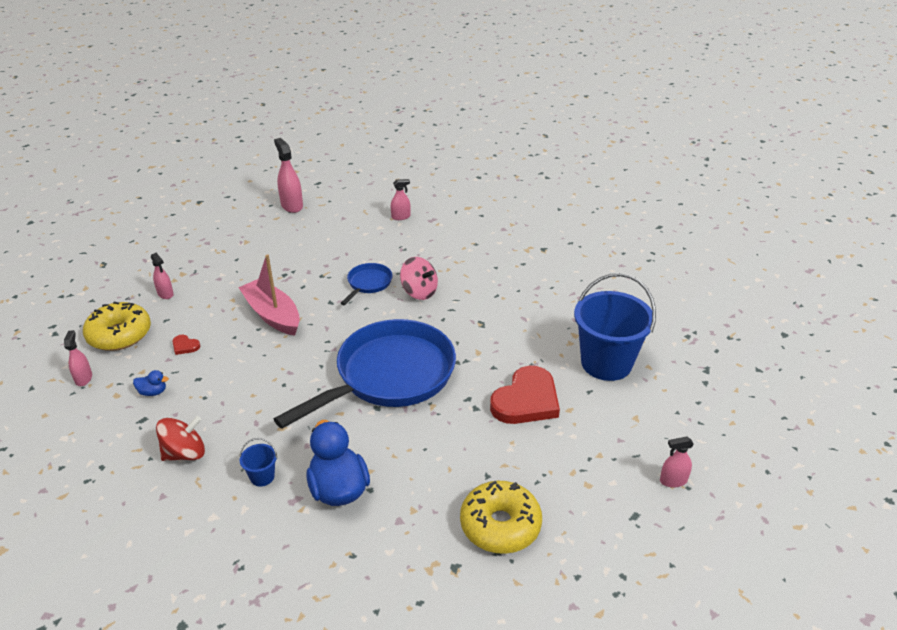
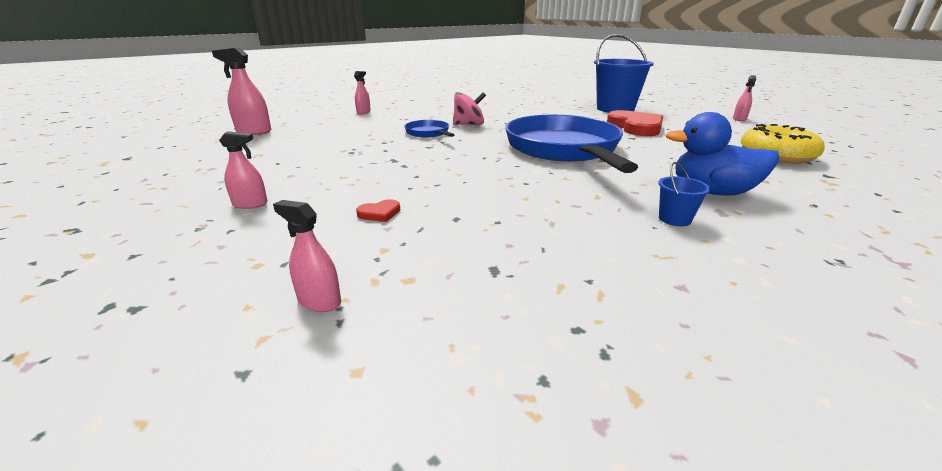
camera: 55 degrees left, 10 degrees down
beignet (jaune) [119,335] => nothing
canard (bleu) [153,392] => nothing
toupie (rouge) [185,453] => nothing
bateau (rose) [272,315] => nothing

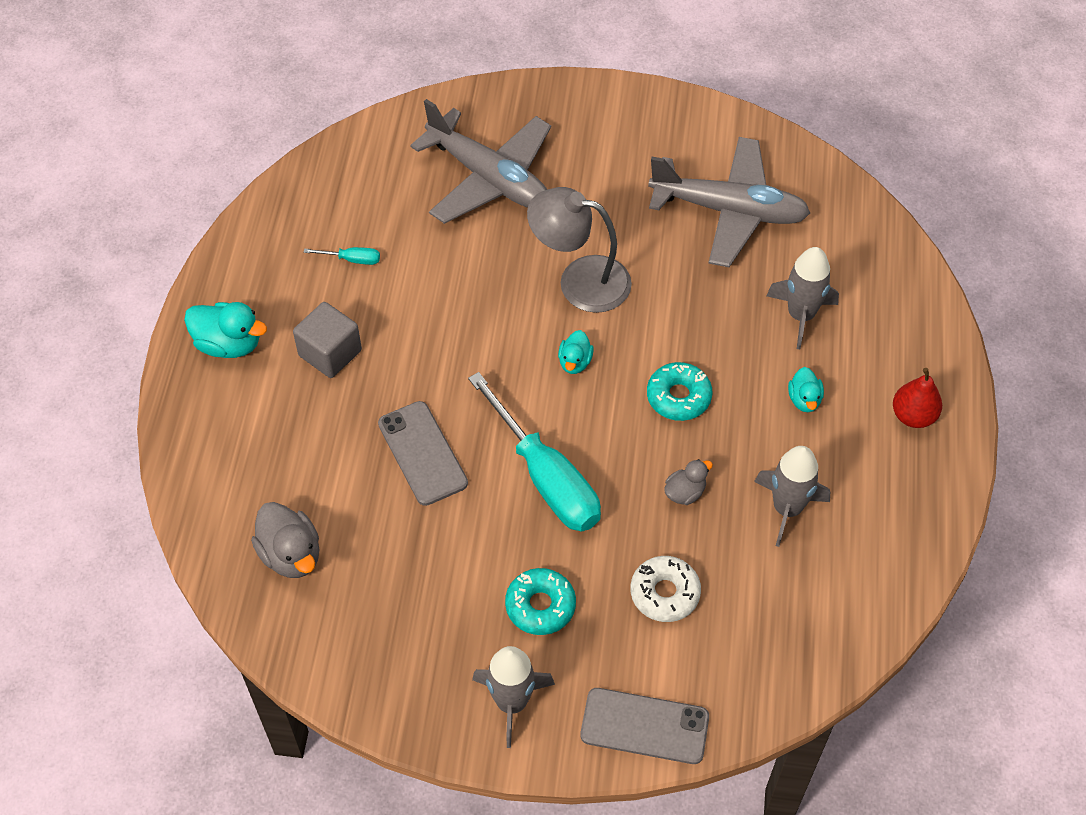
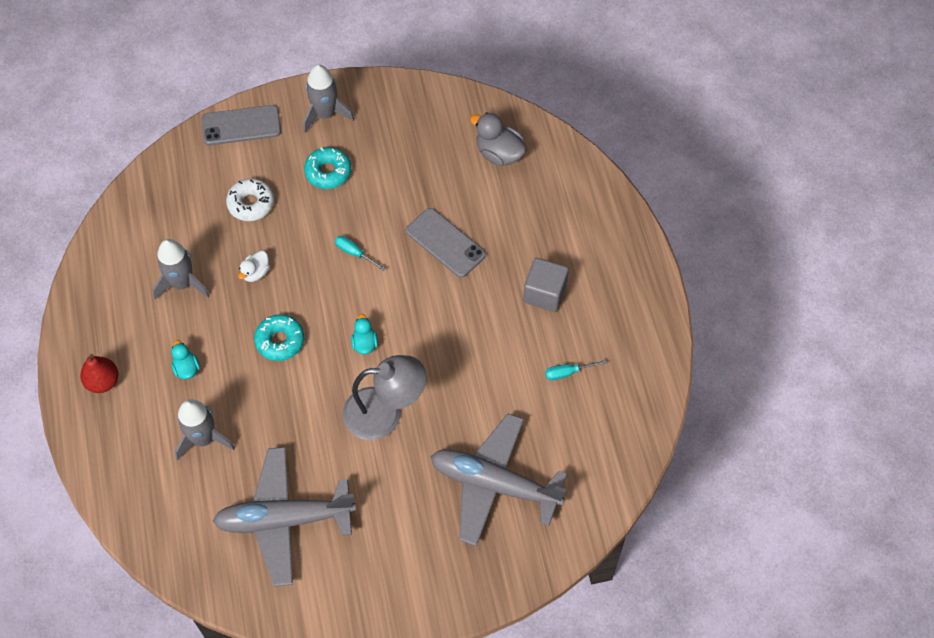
camera: 160 degrees right, 5 degrees up
canard (turquoise) [229,344] => nothing
tournevis (turquoise) [546,477] => tournevis (turquoise) [354,253], x0.40
canard (gris) [685,492] => canard (blanc) [256,272]

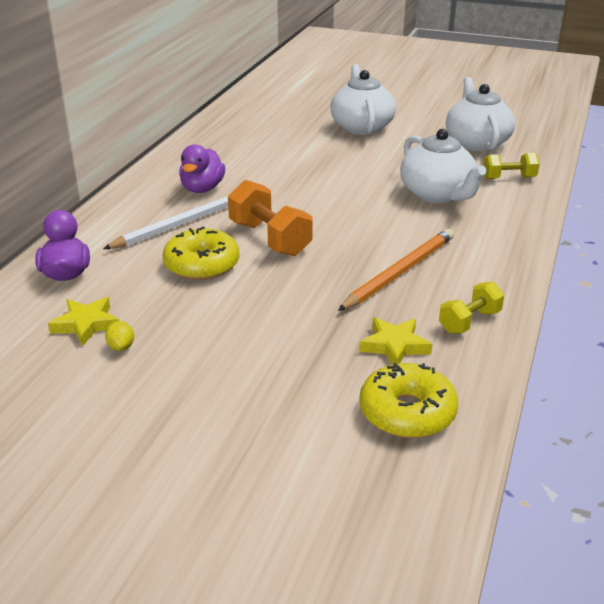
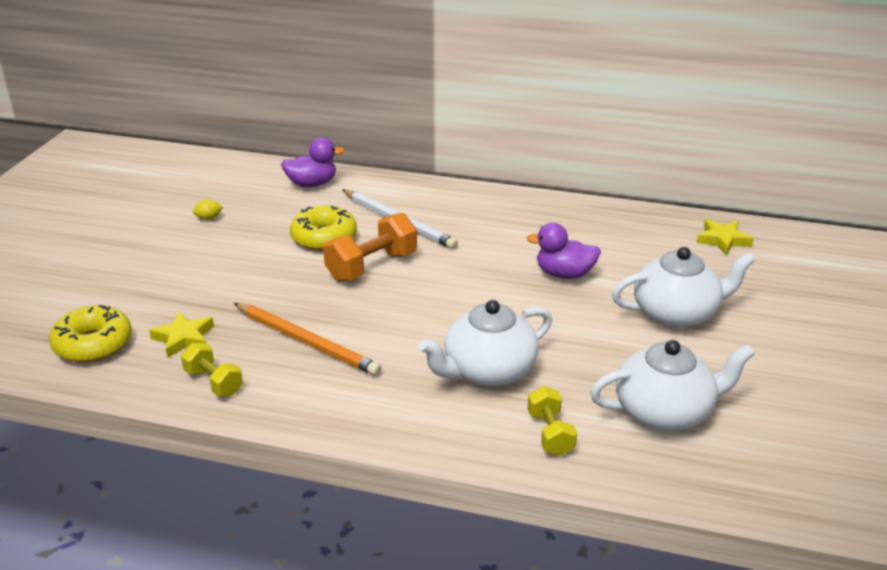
camera: 85 degrees right, 0 degrees up
étoile (jaune) [86,324] => étoile (jaune) [722,240], shifted
canard (violet) [202,189] => canard (violet) [564,274], shifted

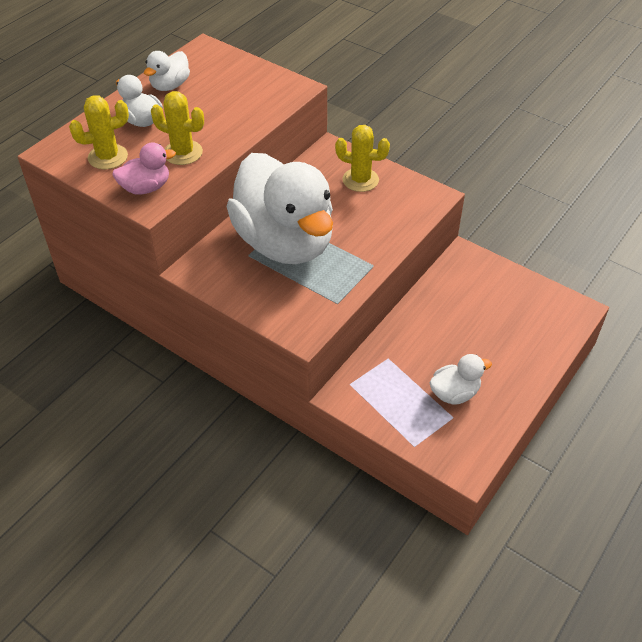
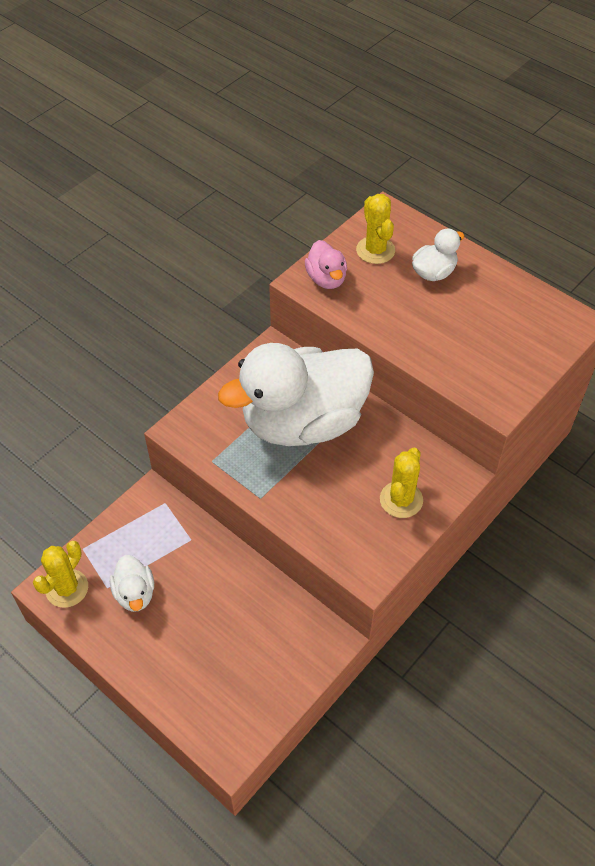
camera: 95 degrees right, 5 degrees up
canard (blanc) [170,86] => nothing
cactus (jaune) [183,153] => cactus (jaune) [67,588], shifted

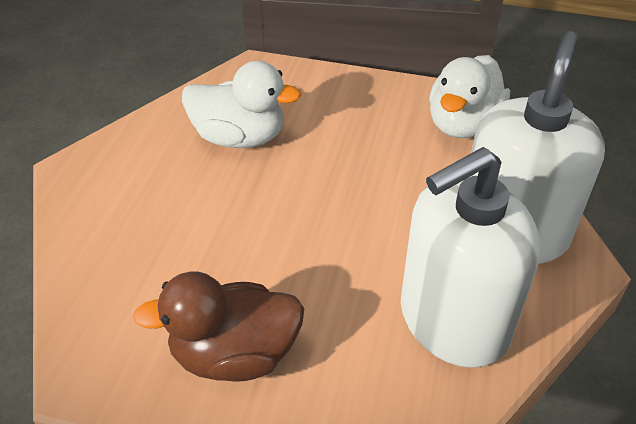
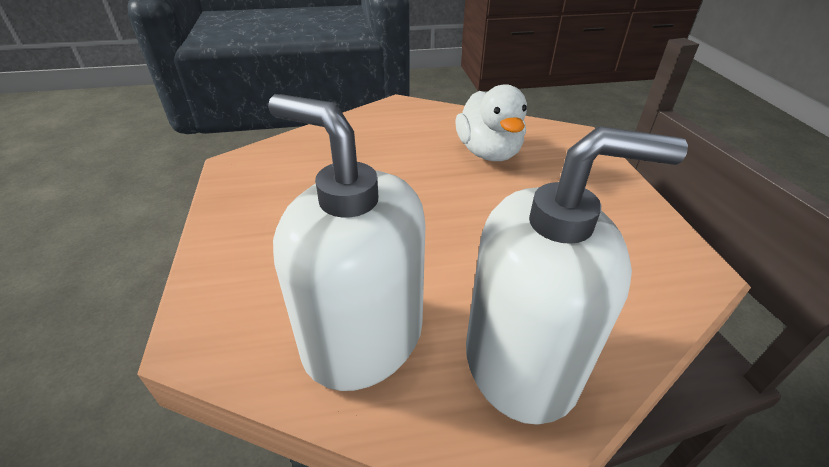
camera: 65 degrees right, 5 degrees down
canard (marron) [234,355] => nothing
canard (blanc) [463,124] => nothing

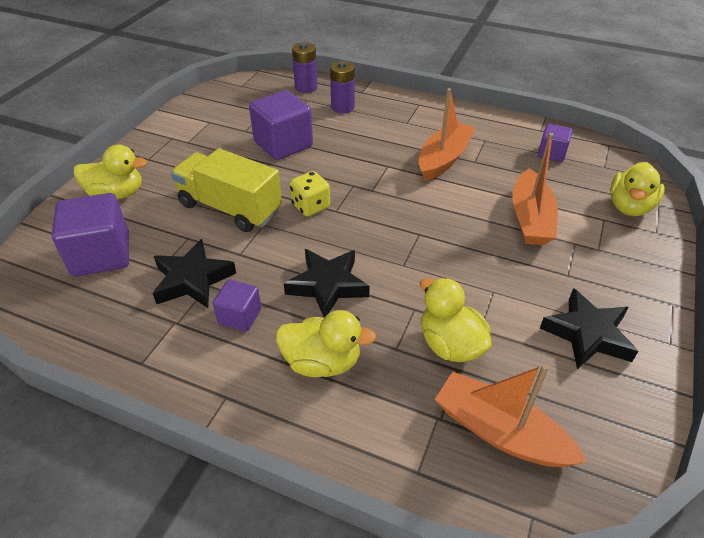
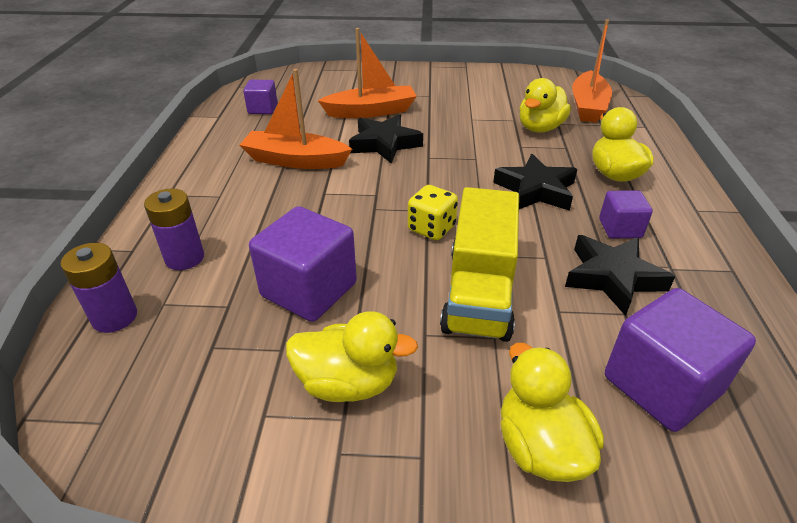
camera: 110 degrees left, 5 degrees down
étoile (noir) [587,334] => étoile (noir) [384,144], shifted
canard (jaune) [629,207] => canard (jaune) [348,383], shifted

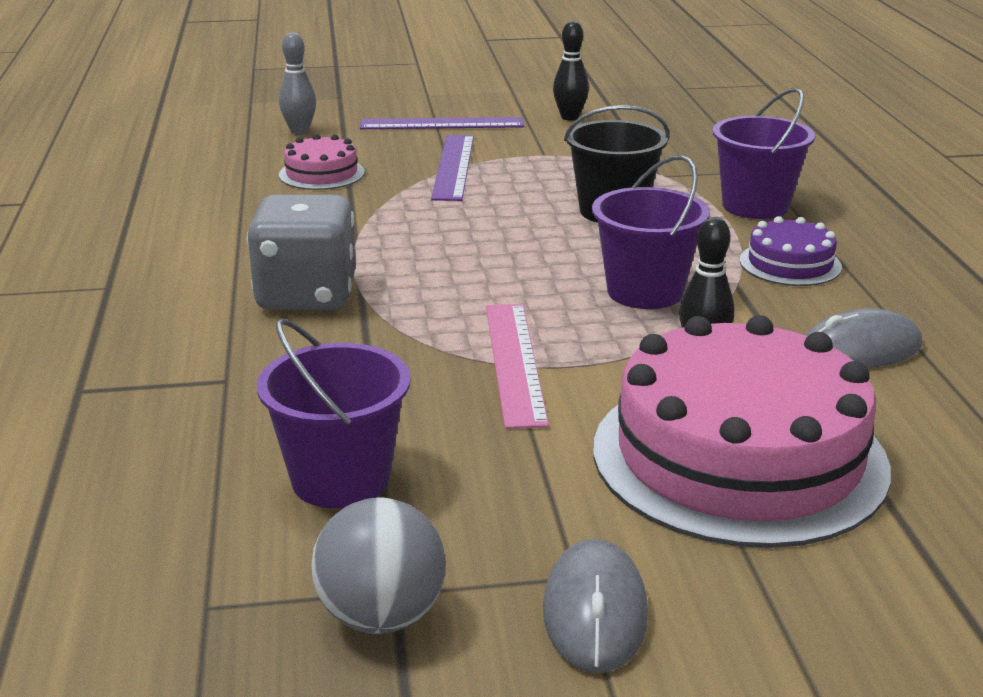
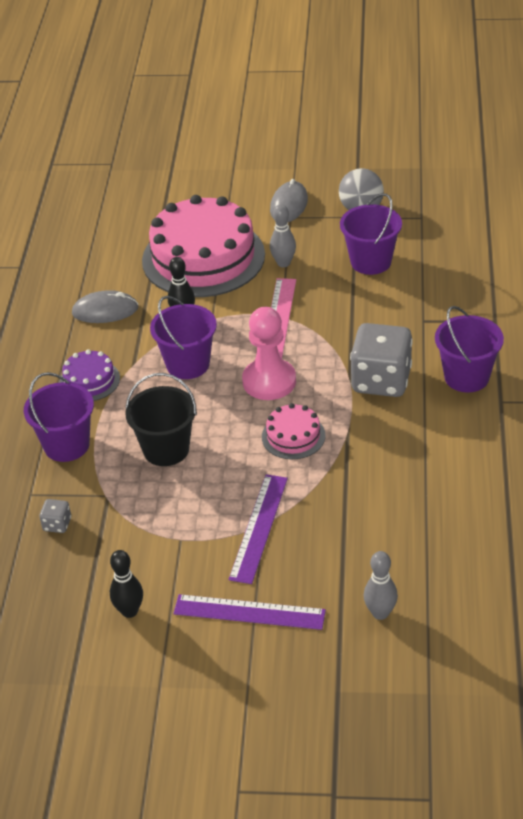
camera: 165 degrees left, 15 degrees up
gâteau (rose) [321,173] => gâteau (rose) [293,436], shifted
nothing => dé (gris) [57,524]
nothing => pion (rose) [269,381]
nothing => quille (gris) [283,263]
nothing => seau (violet) [466,377]

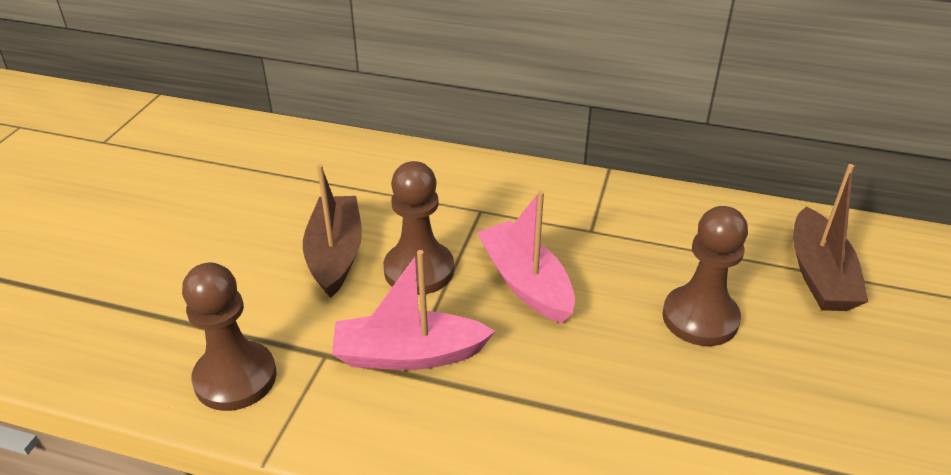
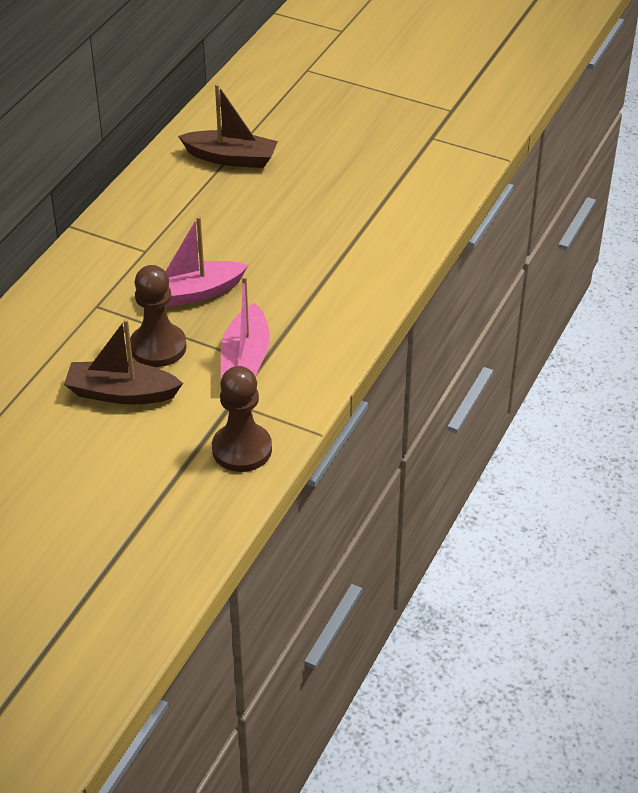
camera: 80 degrees left, 5 degrees up
pion (marron) [700,318] => nothing

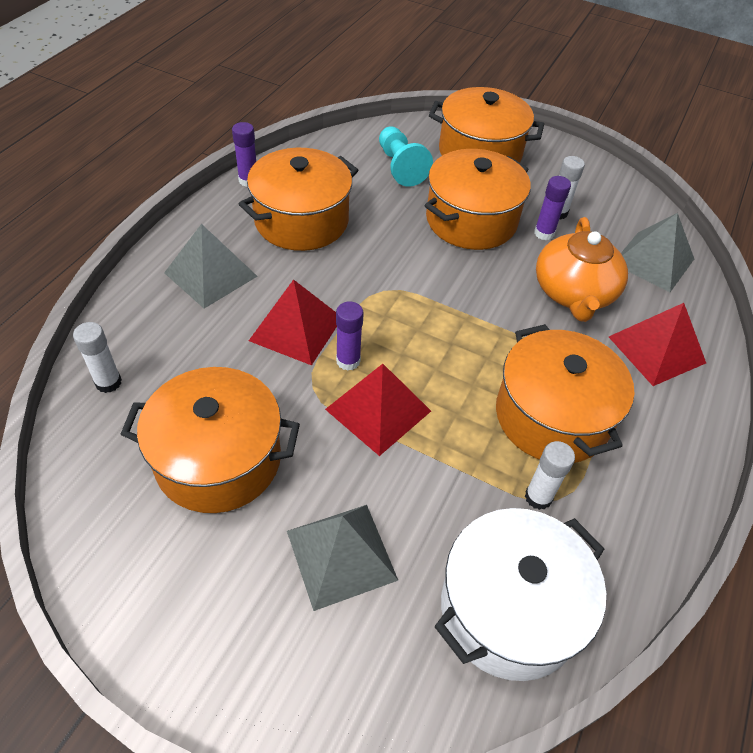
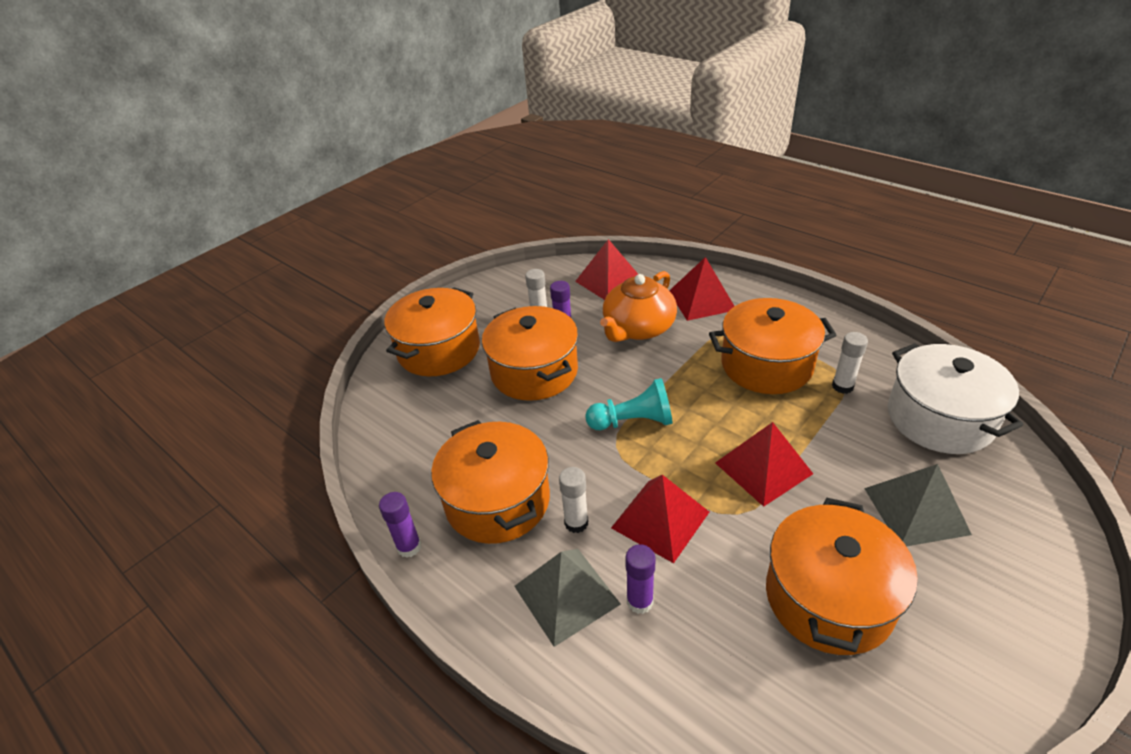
camera: 70 degrees left, 10 degrees down
bâton de colle (blanc) [108,382] => bâton de colle (blanc) [576,523], shifted
bâton de colle (violet) [348,361] => bâton de colle (violet) [640,601], shifted
pion (turquoise) [400,167] => pion (turquoise) [633,421], shifted
théière (orange) [574,293] => théière (orange) [638,328], 105 degrees clockwise
pyramide (gris) [653,261] => pyramide (rouge) [609,281]

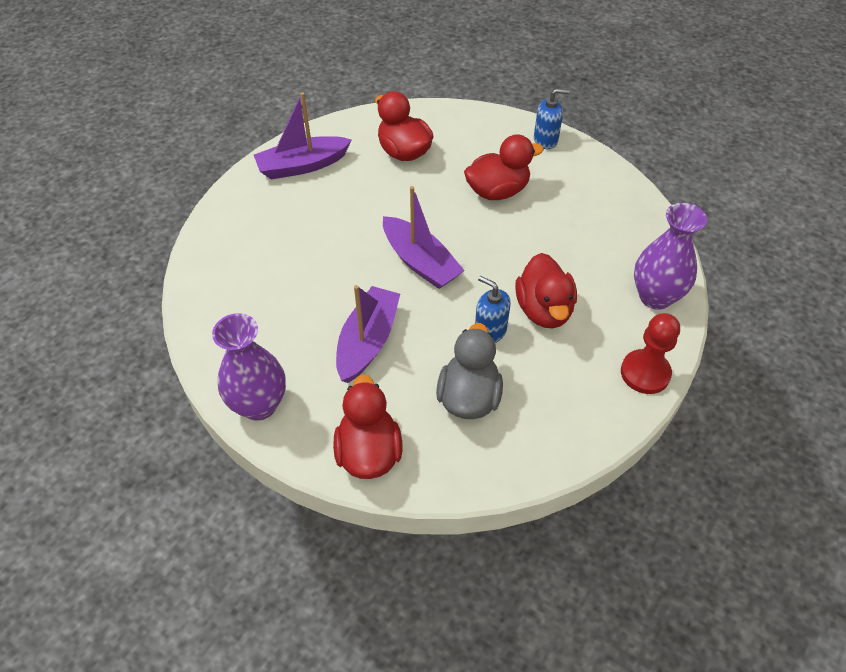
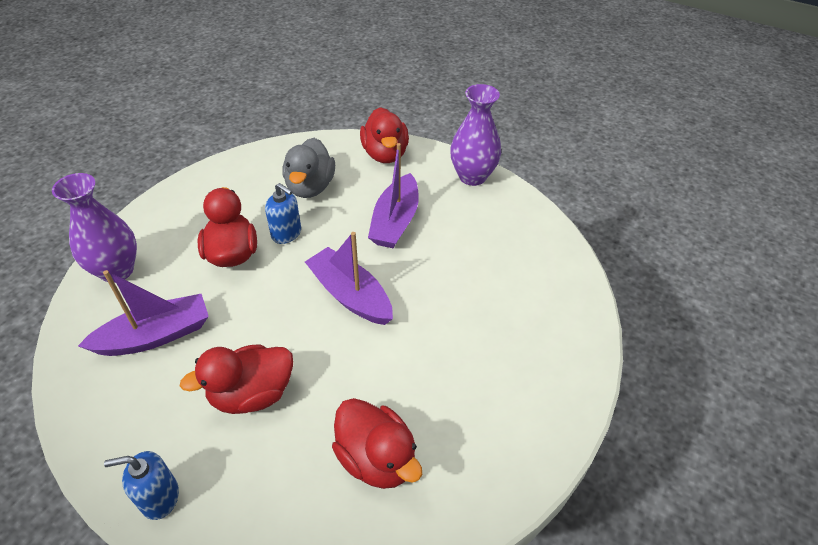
camera: 175 degrees right, 5 degrees down
bateau (violet) [302,166] => bateau (violet) [155,335], shifted
pion (rouge) [645,373] => nothing

